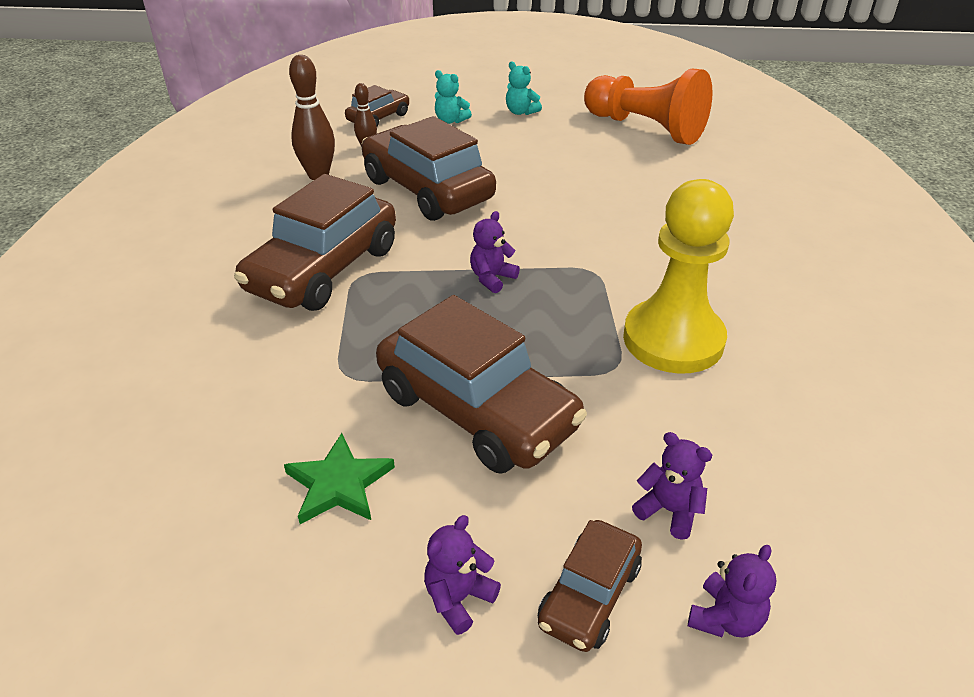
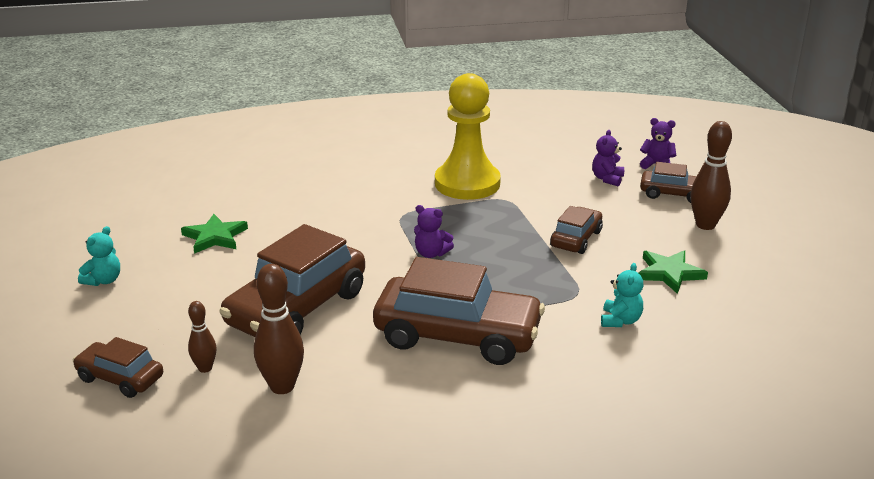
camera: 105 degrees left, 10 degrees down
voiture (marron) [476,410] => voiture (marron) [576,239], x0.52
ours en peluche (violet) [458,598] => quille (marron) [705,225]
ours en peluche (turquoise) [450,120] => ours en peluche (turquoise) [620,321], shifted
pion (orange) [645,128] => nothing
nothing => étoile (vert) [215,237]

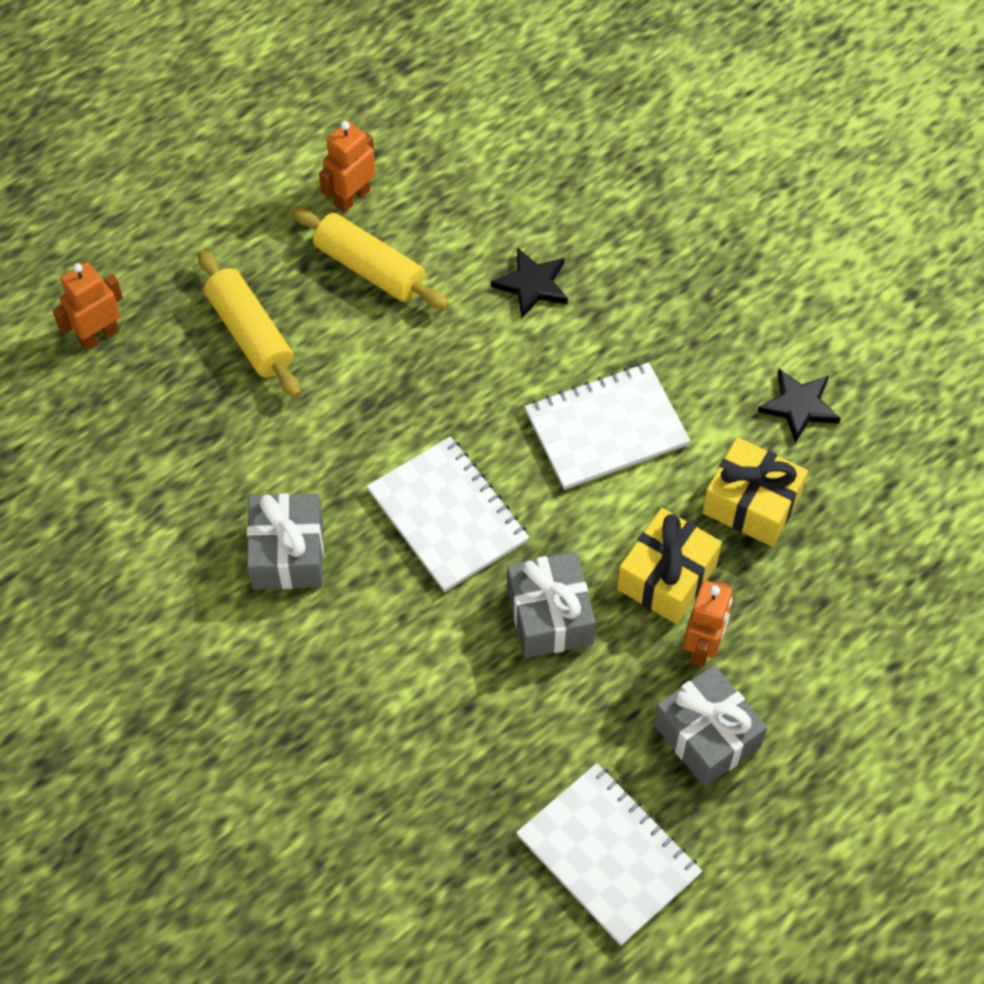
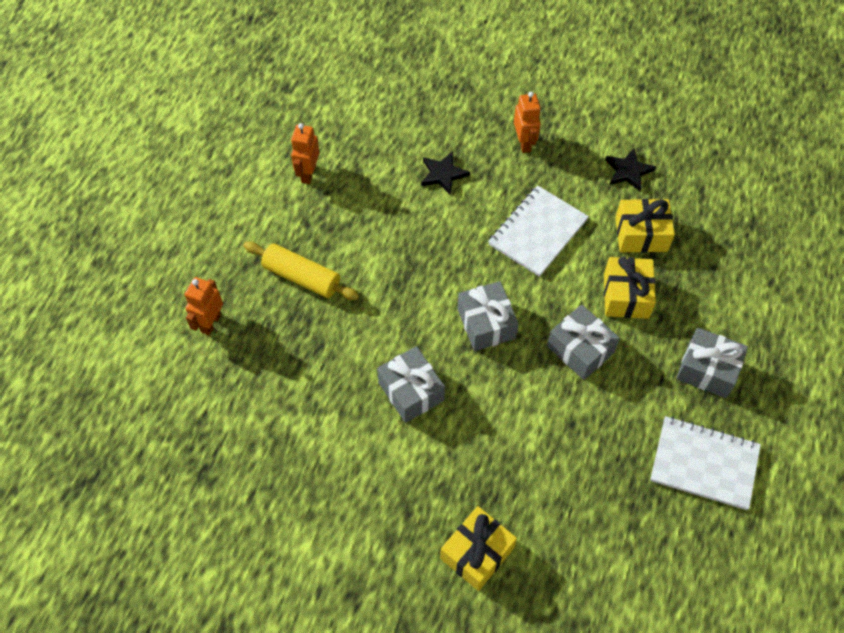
camera: 30 degrees left, 0 degrees up
rouleau à pâtisserie (jaune) [369,268] => nothing
carnet (blanc) [447,516] => cadeau (gris) [486,323]
robot (orange) [703,647] => robot (orange) [524,143], shifted
nothing => cadeau (jaune) [477,553]

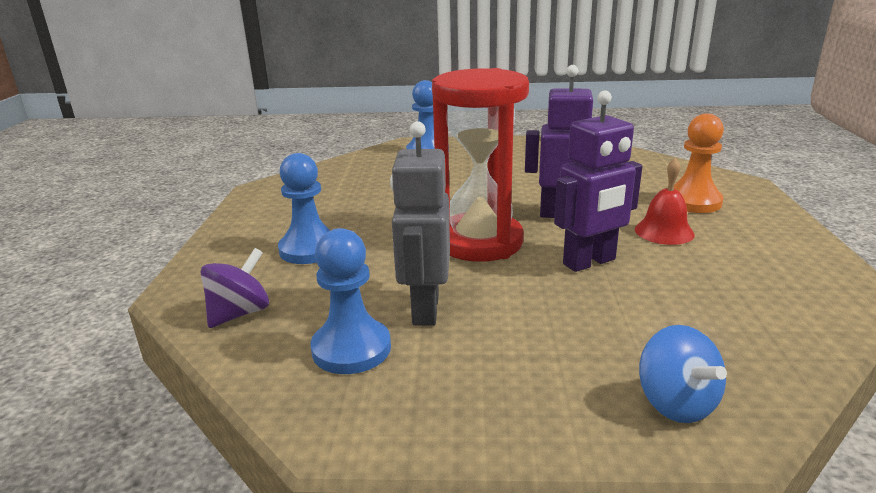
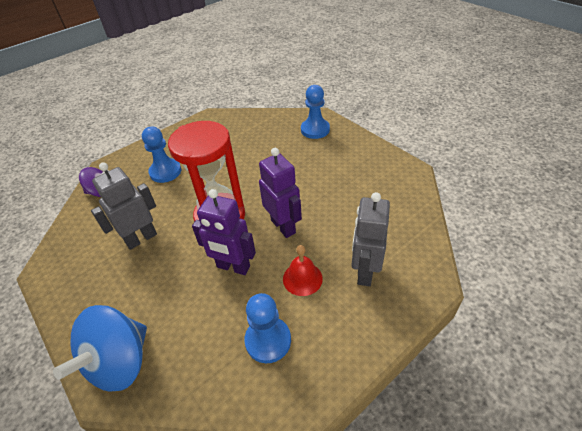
camera: 50 degrees right, 20 degrees up
pion (bleu) [351,349] => pion (bleu) [268,340], shifted
toupie (bleu) [676,403] => toupie (bleu) [120,362], x1.74
pion (orange) [693,202] => robot (gris) [364,272]

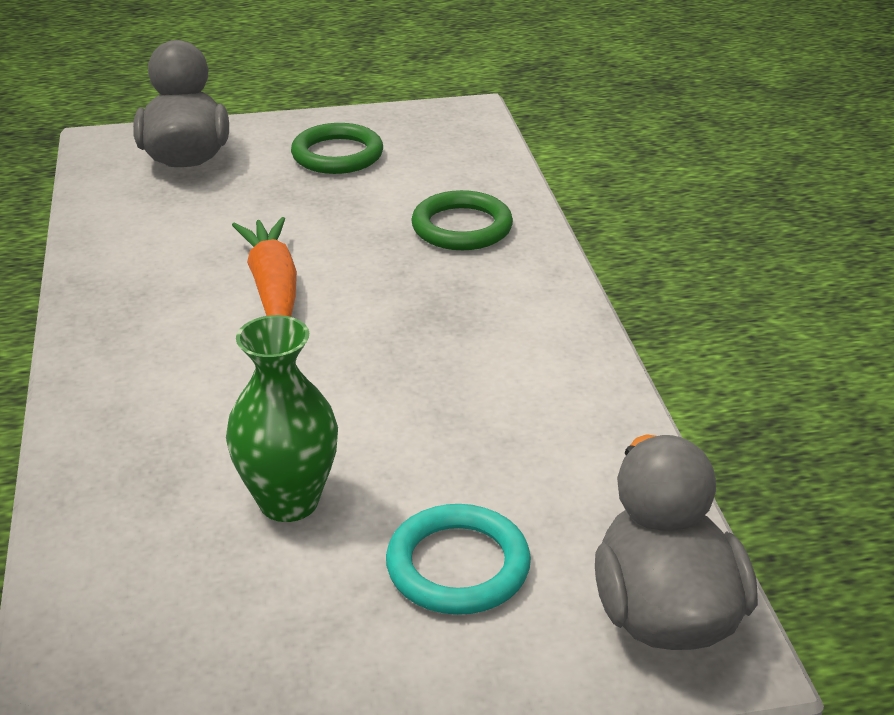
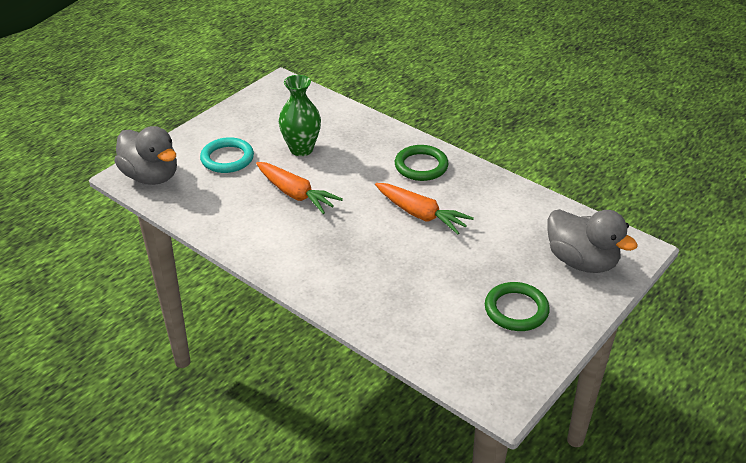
camera: 140 degrees right, 5 degrees up
anneau (vert) [462,227] => anneau (vert) [421,166], shifted
nothing => carotte (orange) [295,194]

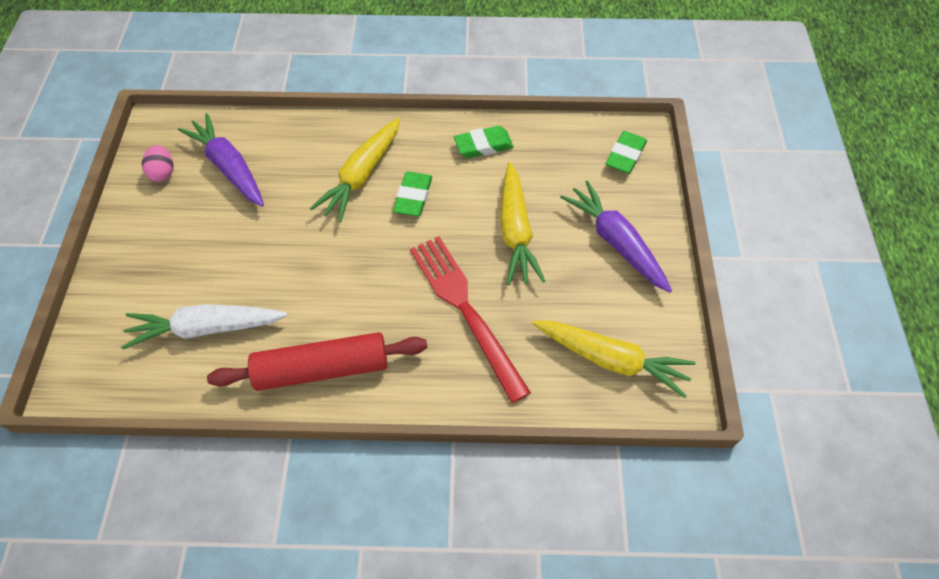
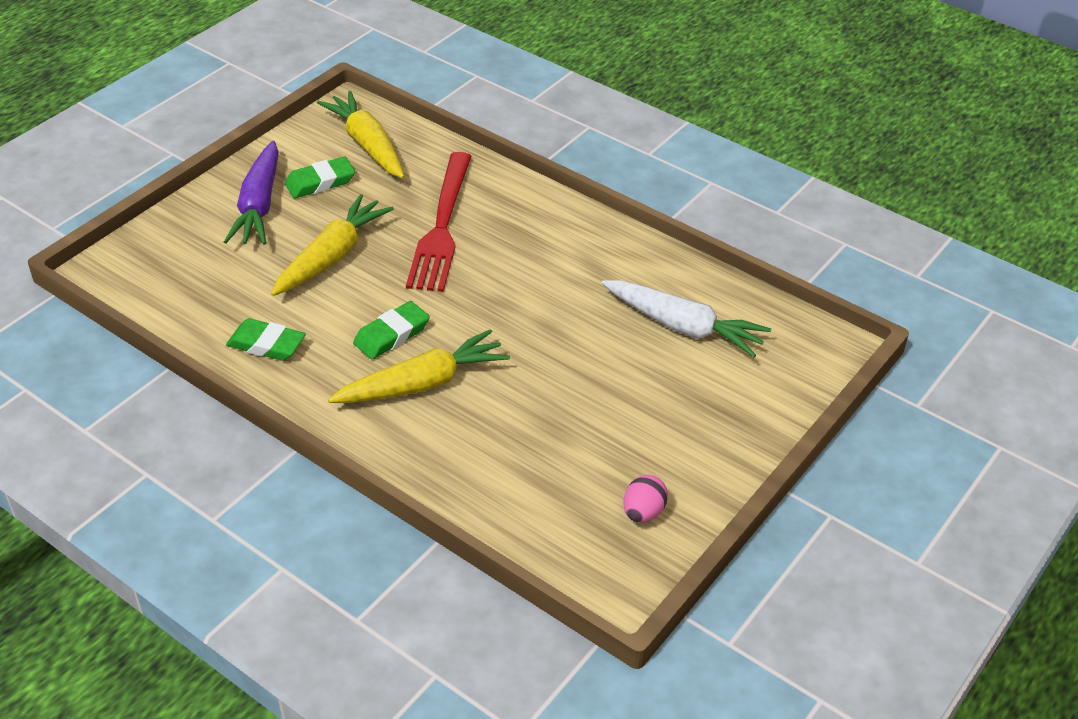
camera: 145 degrees left, 15 degrees down
carotte (violet) [229,167] => nothing
rouleau à pâtisserie (rouge) [322,369] => nothing
gomme (vert) [625,155] => gomme (vert) [320,182], shifted

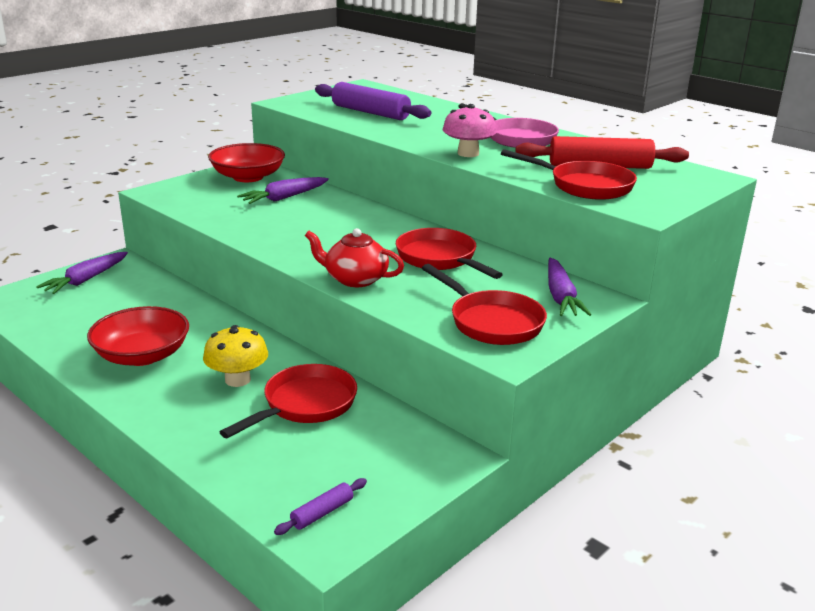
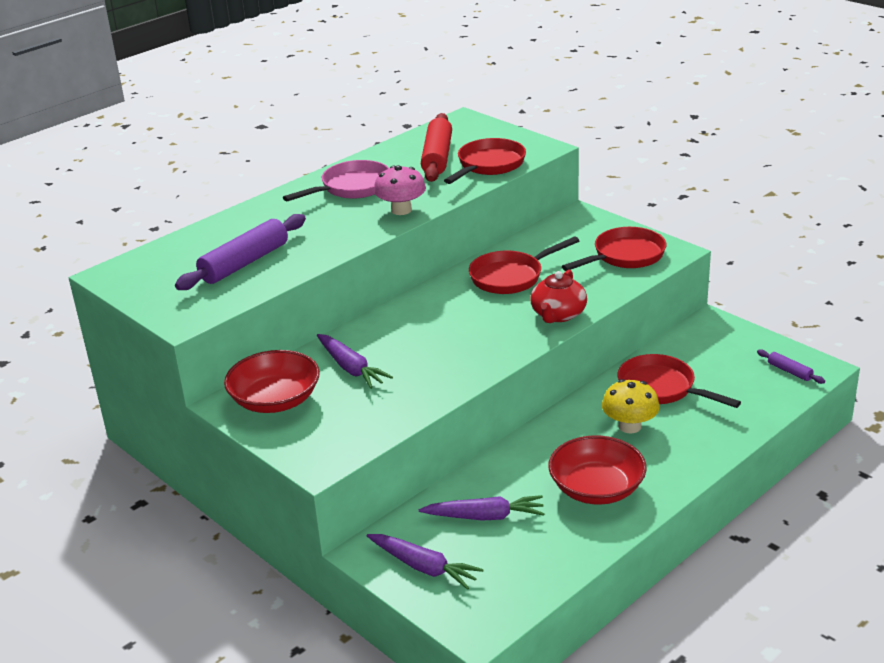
camera: 85 degrees left, 5 degrees up
carotte (violet) [561,297] => carotte (violet) [485,516], shifted

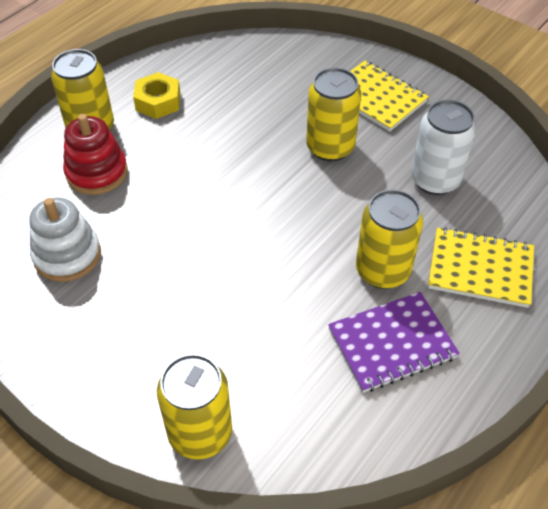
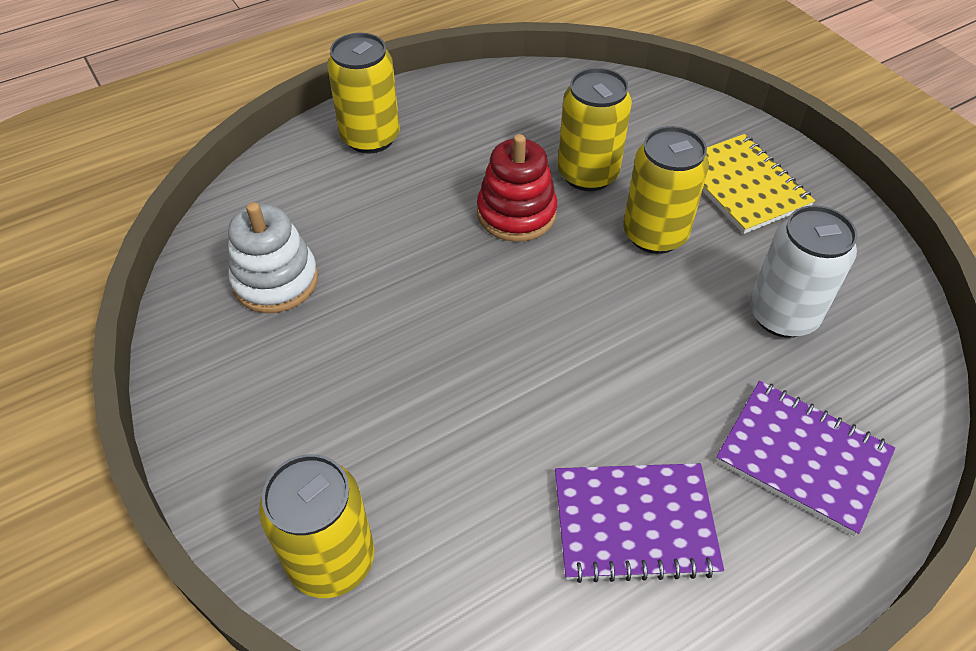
camera: 20 degrees right, 0 degrees up
jouet à empiler (rouge) [97,172] => jouet à empiler (rouge) [516,213], shifted
écrou (jaune) [158,102] => nothing
canette (jaune) [382,271] => canette (jaune) [587,174], shifted
carnet (jaune) [480,269] => carnet (violet) [802,458]

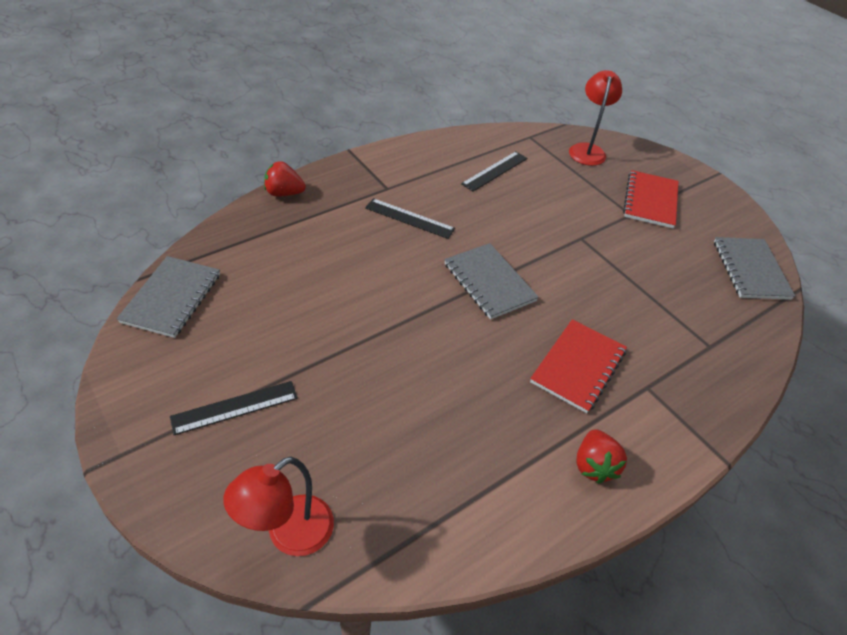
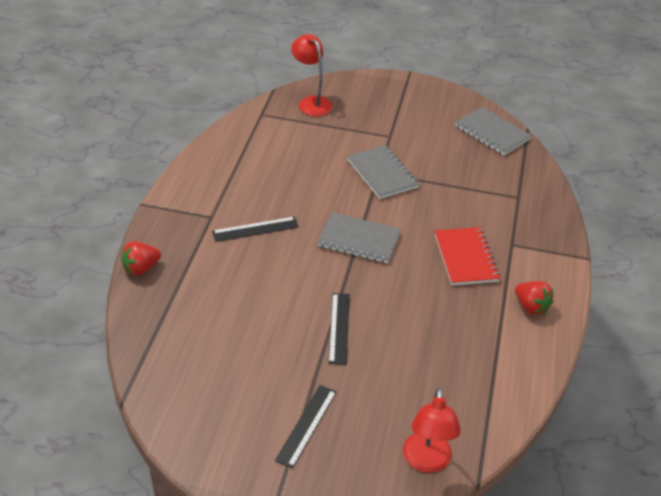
camera: 40 degrees left, 5 degrees down
carnet (gris) [171,298] => carnet (gris) [382,174], shifted
règle (noir) [495,171] => règle (noir) [339,328], shifted
carnet (rouge) [650,201] => nothing

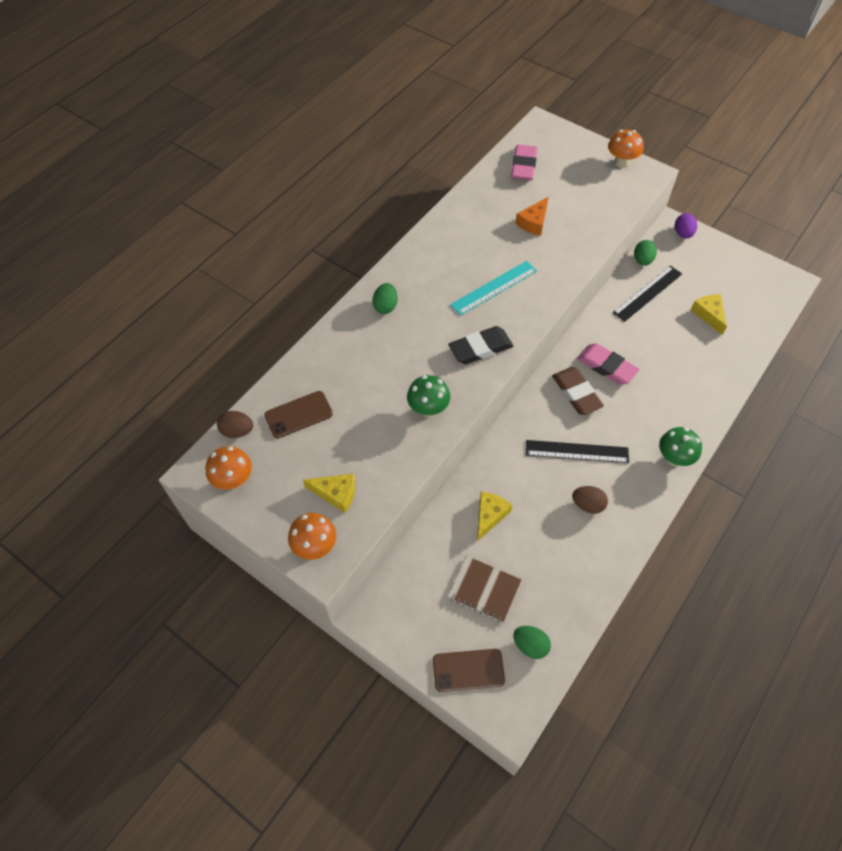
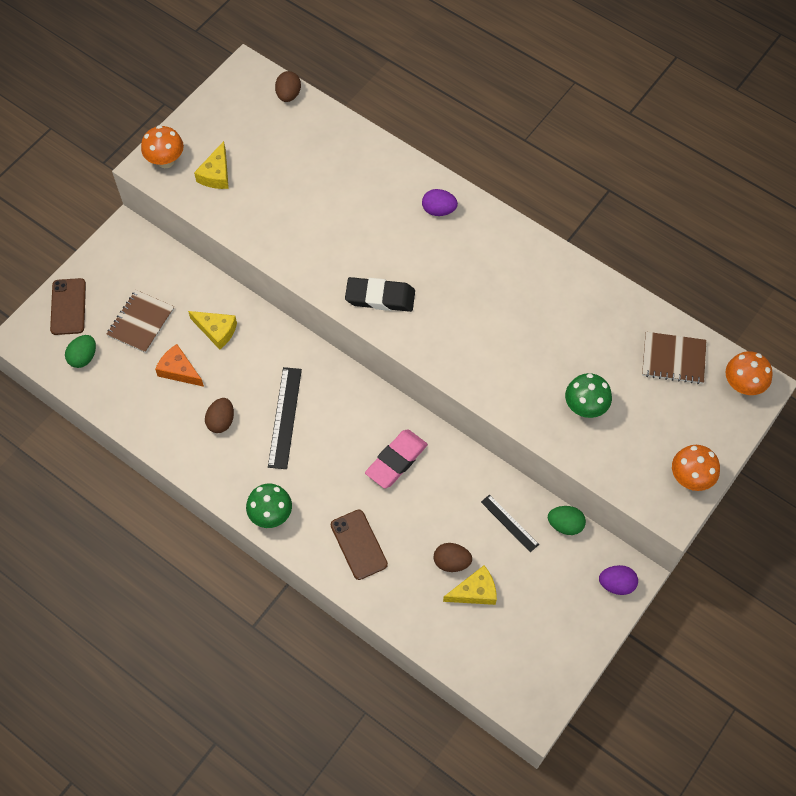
camera: 90 degrees right, 5 degrees up
champignon (orange) [234,480] => champignon (orange) [742,385], shifted
téléphone (marron) [298,415] => téléphone (marron) [358,544], shifted
œuf (vert) [385,306] => œuf (violet) [438,210]
champignon (vert) [428,409] => champignon (vert) [585,407], shifted
gomme (noir) [480,348] => gomme (noir) [380,297], 60 degrees counterclockwise
règle (turquoise) [494,287] => nothing
gomme (rose) [524,166] => carnet (marron) [673,359]
fromage (orange) [533,222] => fromage (orange) [179,370], shifted
gomme (marron) [576,393] => nothing
règle (noir) [647,293] => règle (noir) [509,523], x0.62
nothing => œuf (marron) [451,562]

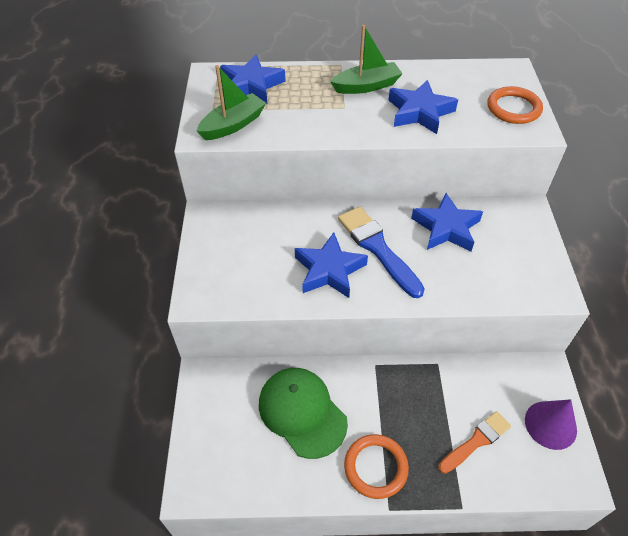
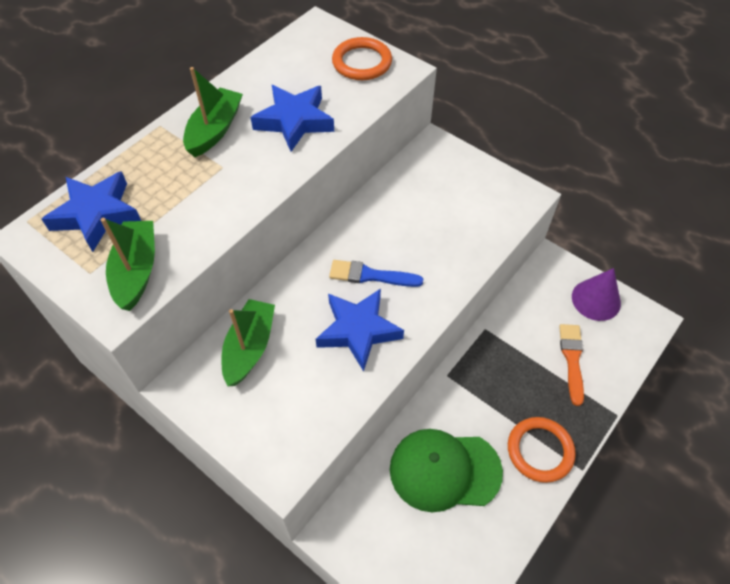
camera: 50 degrees left, 5 degrees up
pinceau (bleu) [377,248] => pinceau (bleu) [370,275], x0.66
étoile (bleu) [446,228] => nothing
nothing => bateau (vert) [250,347]

